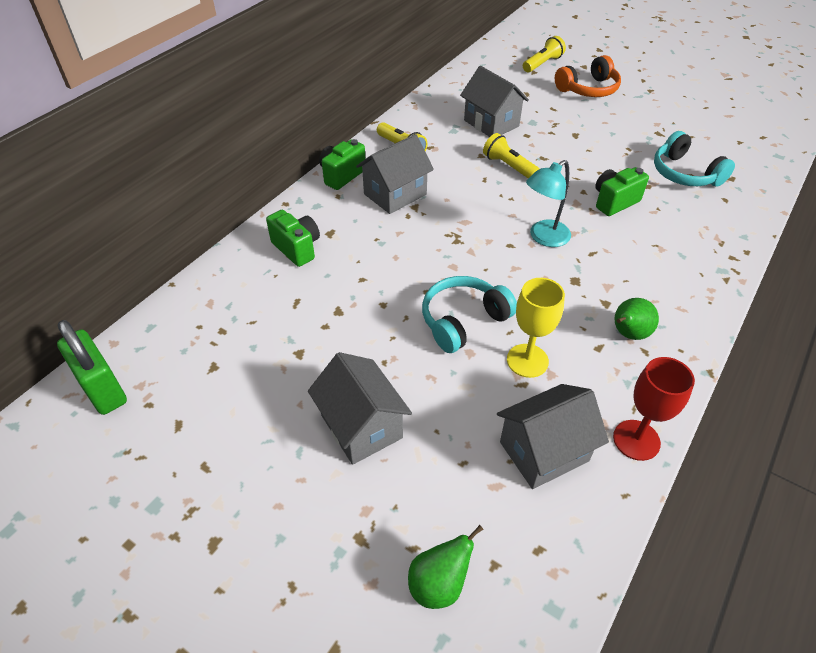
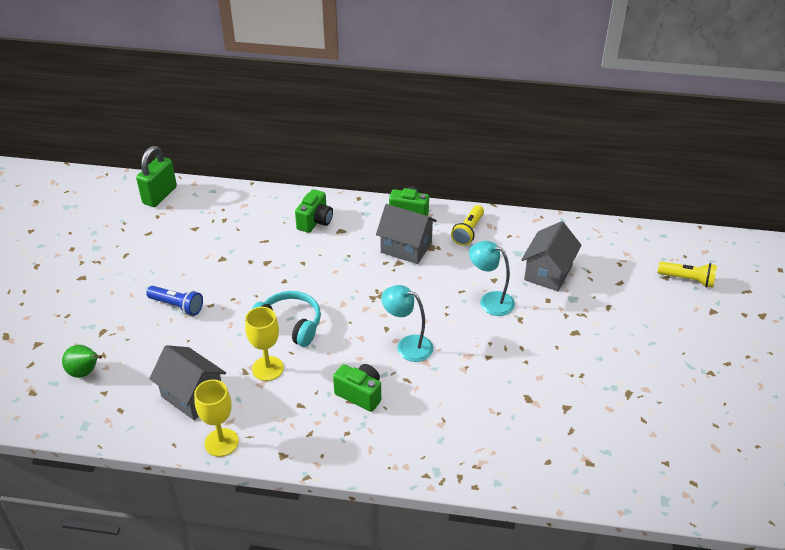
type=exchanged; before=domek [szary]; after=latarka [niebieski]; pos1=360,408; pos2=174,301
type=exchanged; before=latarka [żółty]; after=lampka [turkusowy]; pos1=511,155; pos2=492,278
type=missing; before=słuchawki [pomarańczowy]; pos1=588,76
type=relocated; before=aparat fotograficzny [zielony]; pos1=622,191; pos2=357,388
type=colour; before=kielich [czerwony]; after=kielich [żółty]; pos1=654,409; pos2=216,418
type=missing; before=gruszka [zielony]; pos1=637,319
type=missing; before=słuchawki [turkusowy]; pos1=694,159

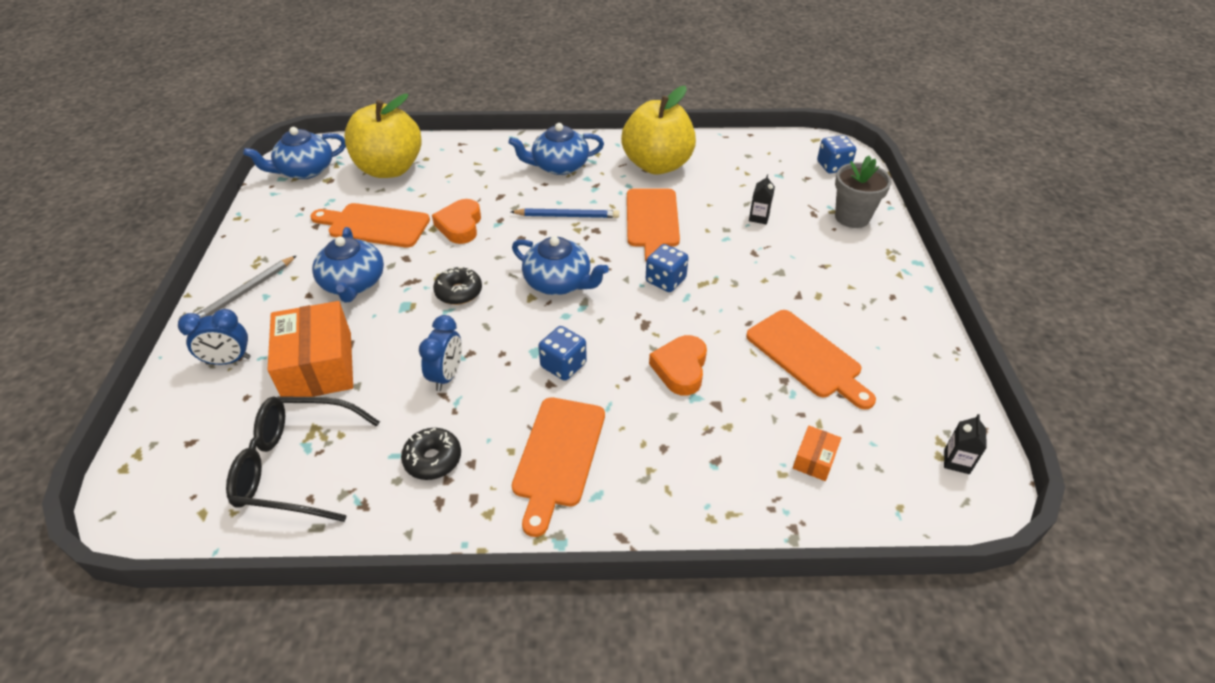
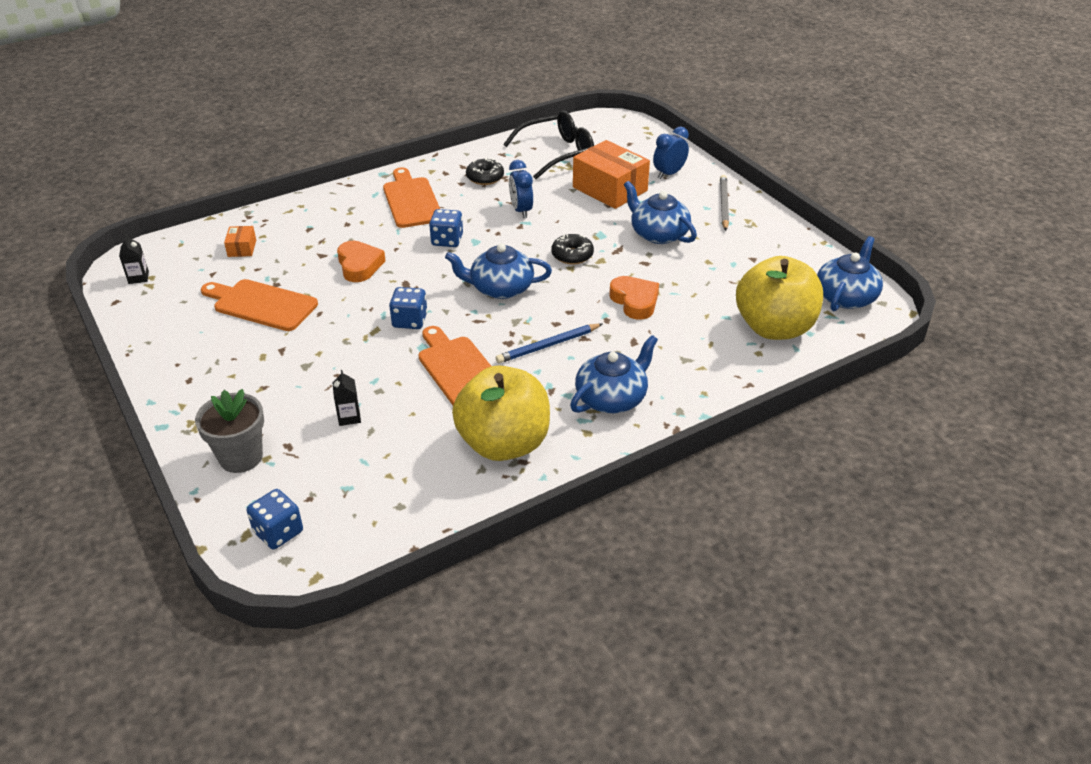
type=missing; before=deska do krojenia [pomarańczowy]; pos1=370,225

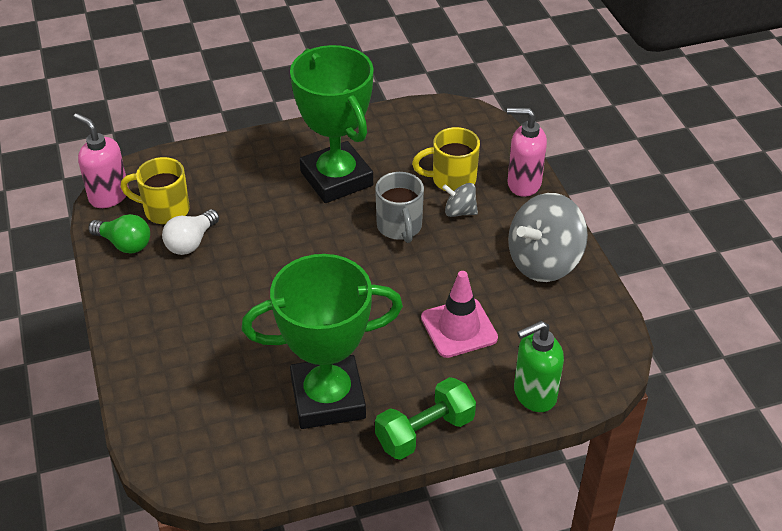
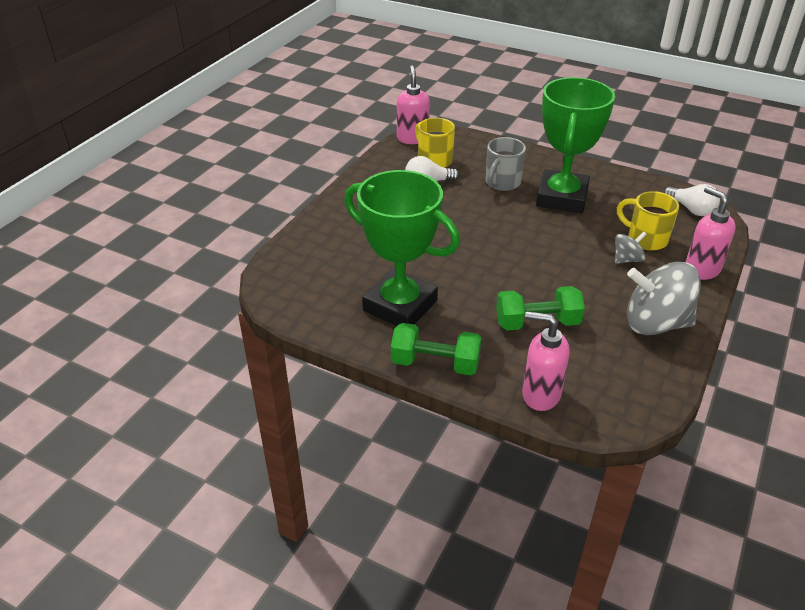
type=missing; before=żarówka [zielony]; pos1=119,234
type=relocated; before=kubek [szary]; pos1=399,207; pos2=506,164
type=exchanged; before=pachołek [różowy]; after=hantel [zielony]; pos1=459,314; pos2=540,308
type=spun; before=bączek [szary]; pos1=460,200; pos2=631,247; turn=90
type=colour; before=dozownik mydła [zielony]; after=dozownik mydła [różowy]; pos1=539,366; pos2=546,361
type=appeared; after=żarówka [biały]; pos2=691,200

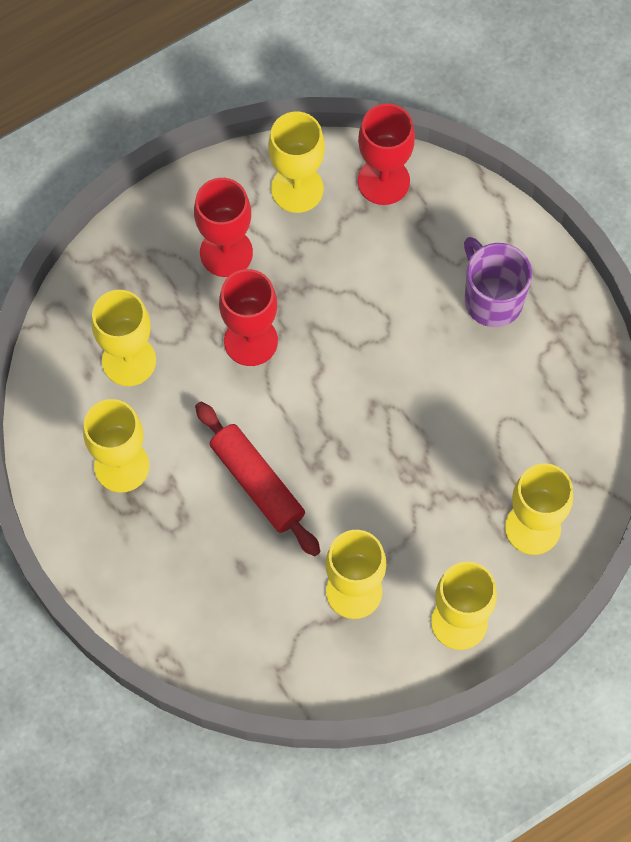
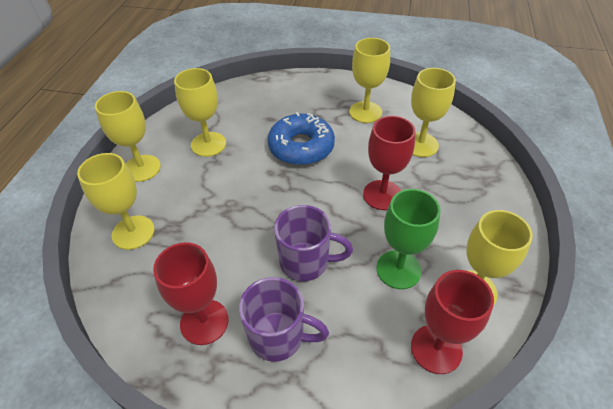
type=relocated; before=kielich [czerwony]; pos1=223,227; pos2=191,293
type=exchanged; before=wałek do ciasta [czerwony]; after=donut [niebieski]; pos1=258,479; pos2=301,138
type=appeared; after=kubek [fioletowy]; pos2=313,243
type=appeared; after=kielich [zielony]; pos2=409,239

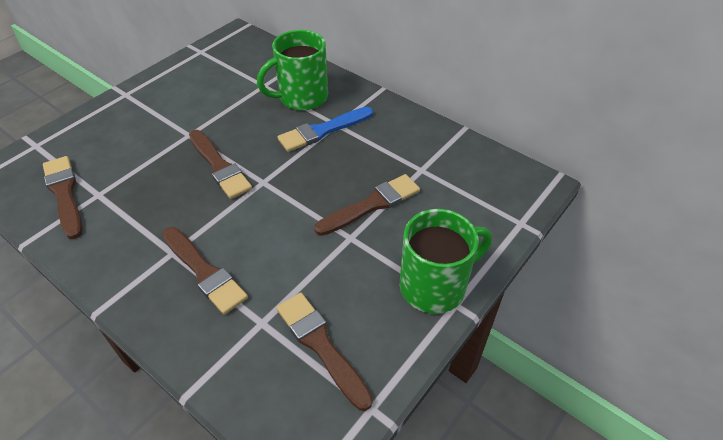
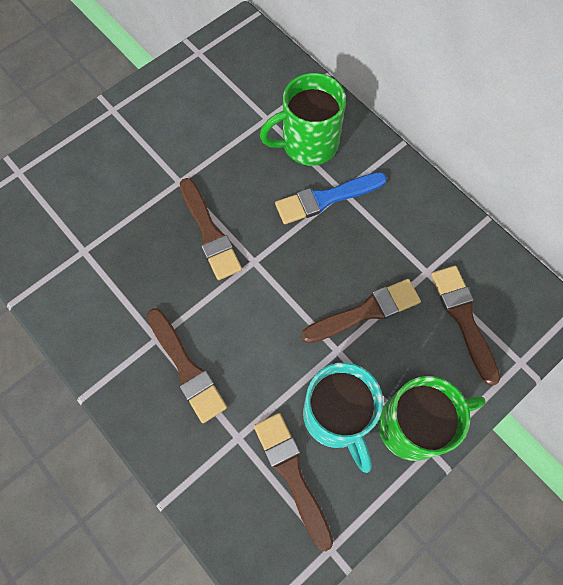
type=relocated; before=pędzel [brązowy]; pos1=63,197; pos2=465,326
type=appeared; after=kubek [turkusowy]; pos2=343,417

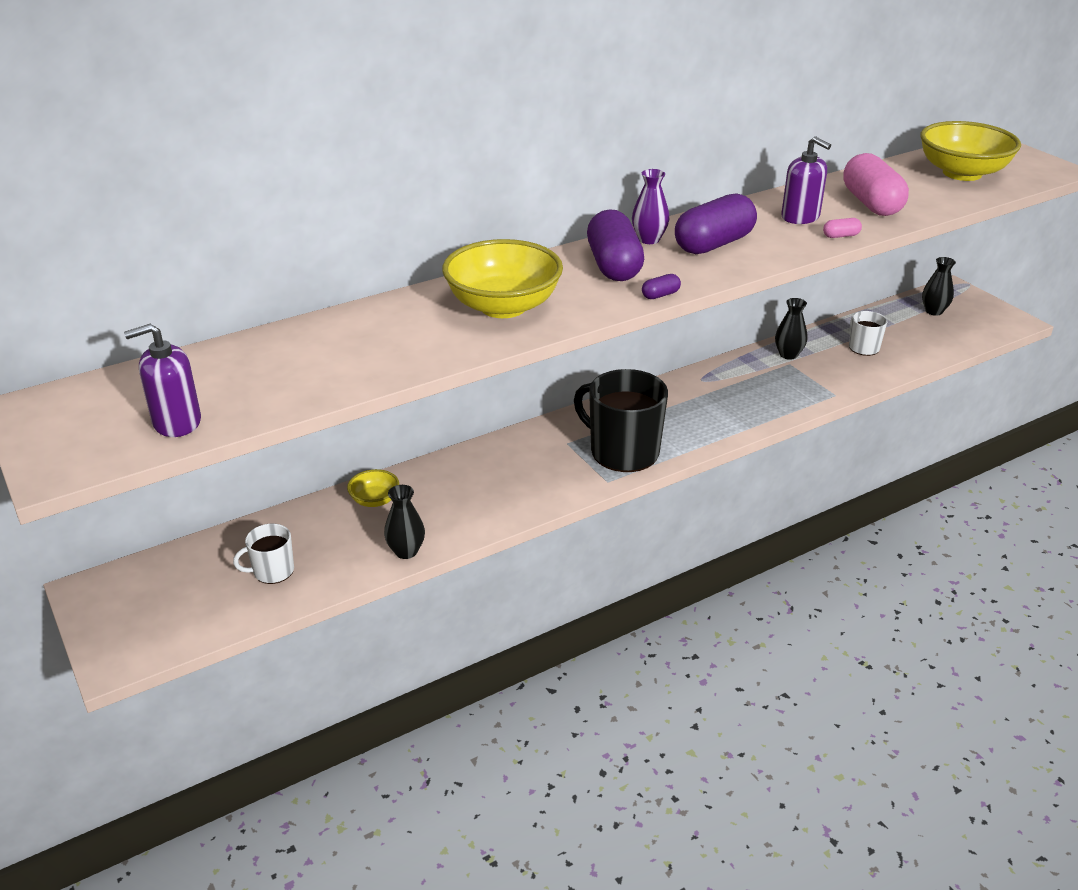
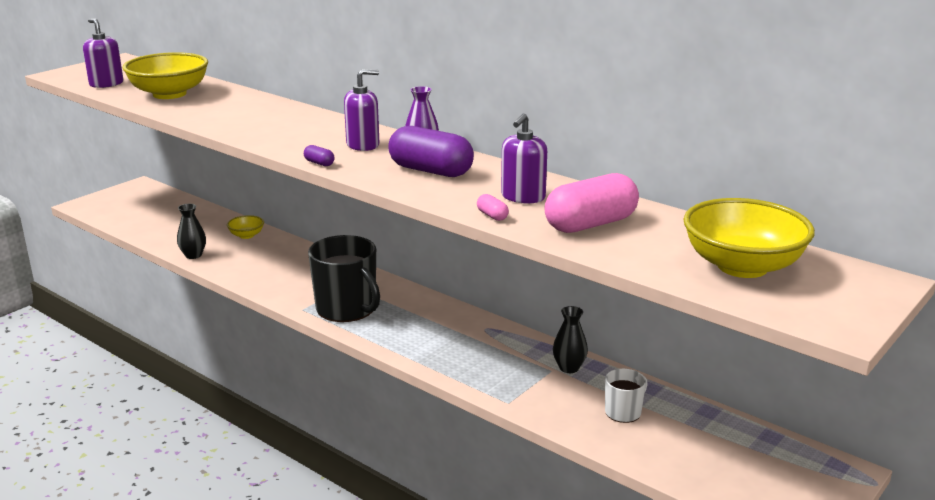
type=missing; before=kubek [biały]; pos1=263,554
type=relocated; before=miska [żółty]; pos1=502,278; pos2=165,75
type=spun; before=kubek [czarny]; pos1=621,420; pos2=344,278; turn=120
type=exchanged; before=kapsułka [fioletowy]; after=dozownik mydła [fioletowy]; pos1=615,245; pos2=362,110
type=missing; before=wazon [czarny]; pos1=939,286

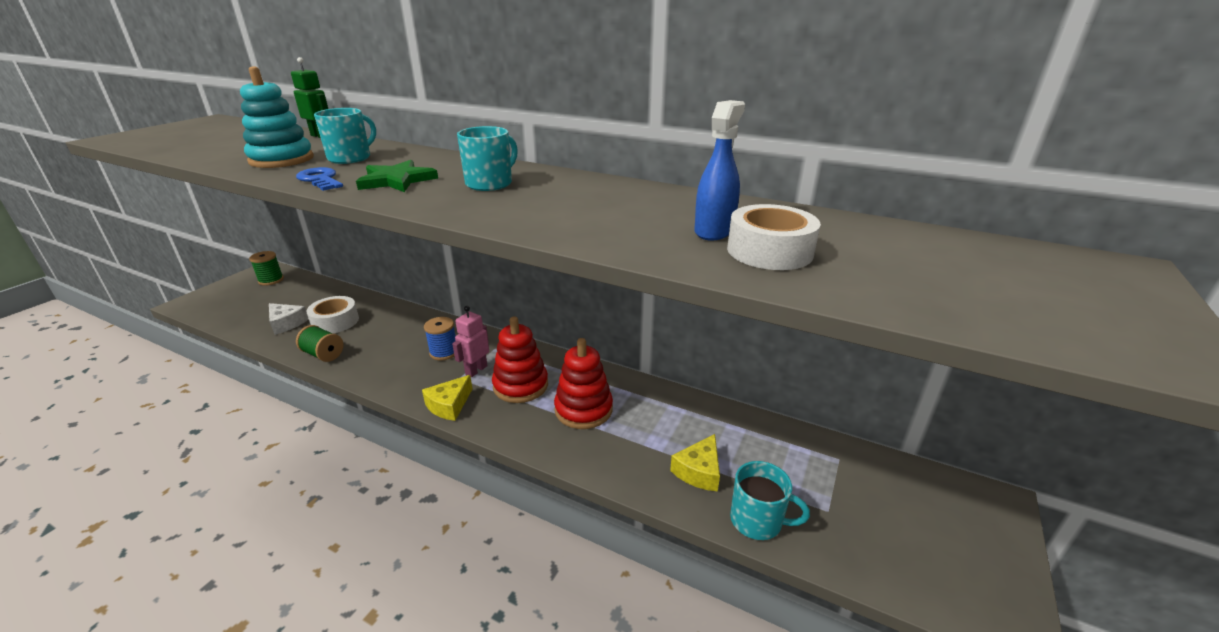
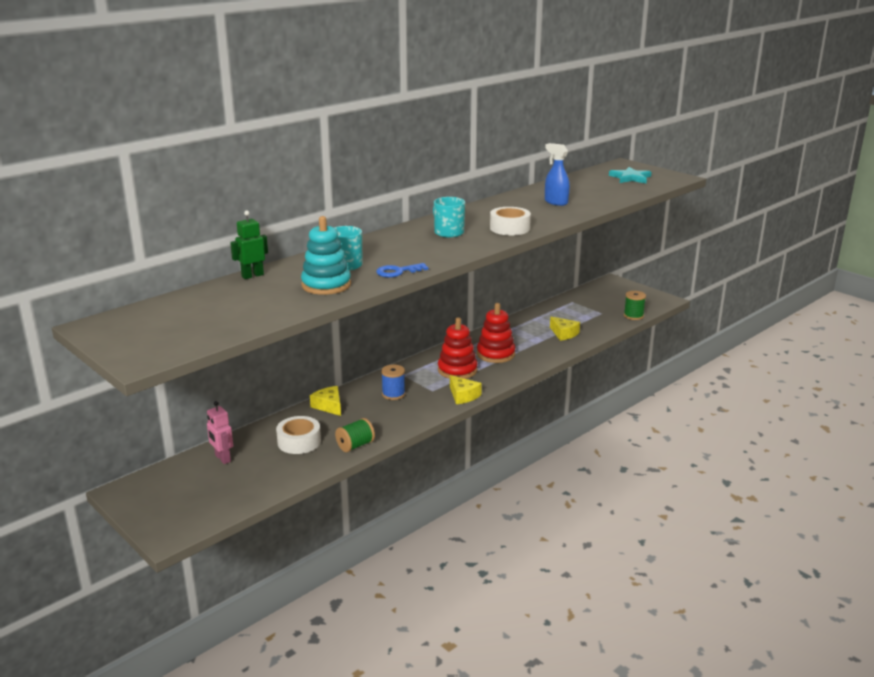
type=relocated; before=szpulka [zielony]; pos1=266,268; pos2=635,305
type=missing; before=ser [biały]; pos1=289,319
type=missing; before=gwiazda [zielony]; pos1=397,176
type=relocated; before=robot [różowy]; pos1=470,341; pos2=220,432
type=relocated; before=taśma klejąca [biały]; pos1=774,237; pos2=510,221
type=missing; before=kubek [turkusowy]; pos1=770,500
type=appeared; after=ser [żółty]; pos2=325,401
type=appeared; after=gwiazda [turkusowy]; pos2=630,175

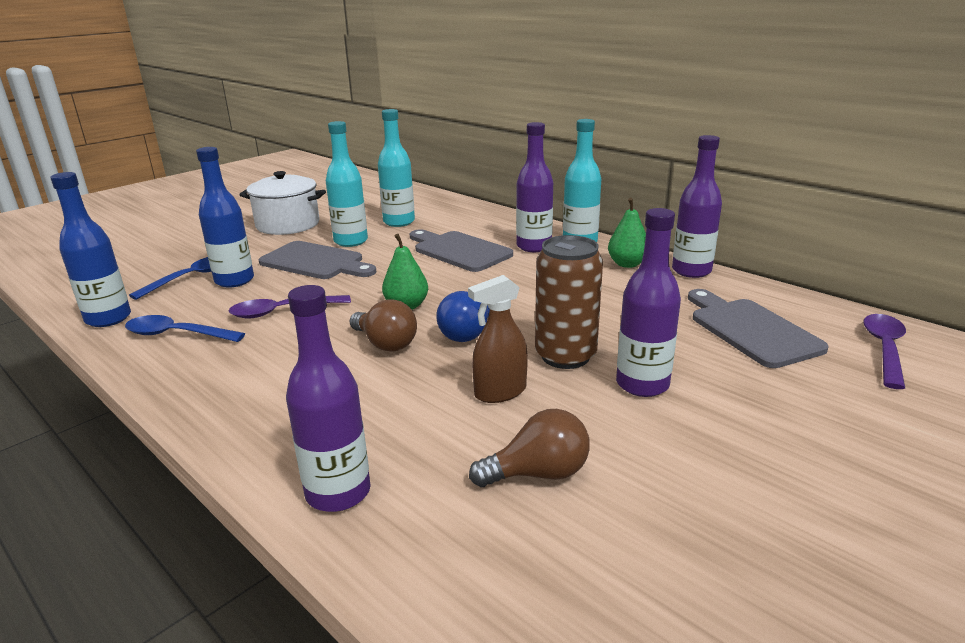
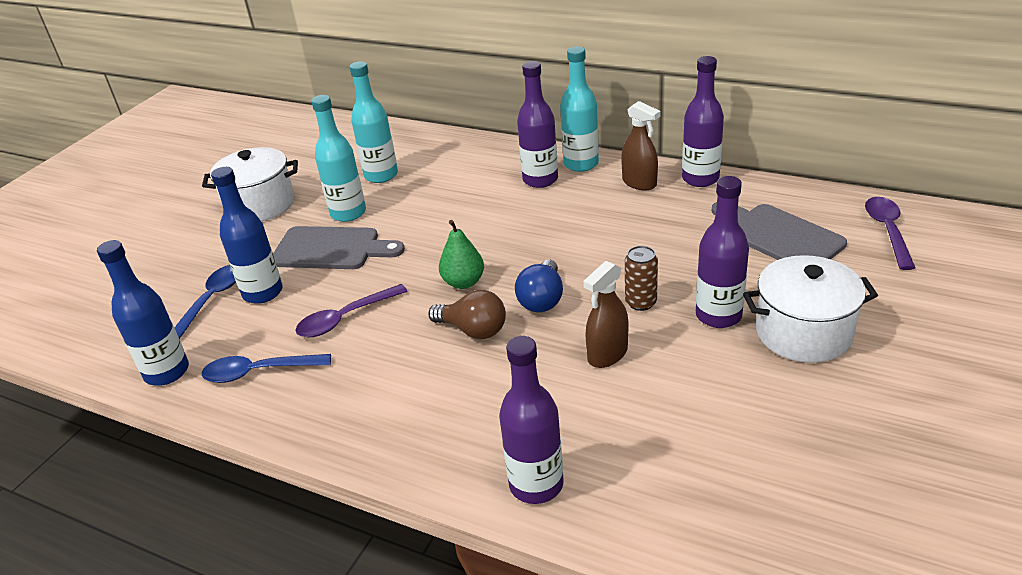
type=missing; before=deska do krojenia [szary]; pos1=461,250
type=missing; before=żarówka [brązowy]; pos1=529,448
type=size; before=puszka [brązowy]; pos1=569,302; pos2=641,278; scale=0.57
type=exchanged; before=gruszka [zielony]; after=spryskiwacz [brązowy]; pos1=627,233; pos2=641,146
type=appeared; after=garnek [biały]; pos2=810,309

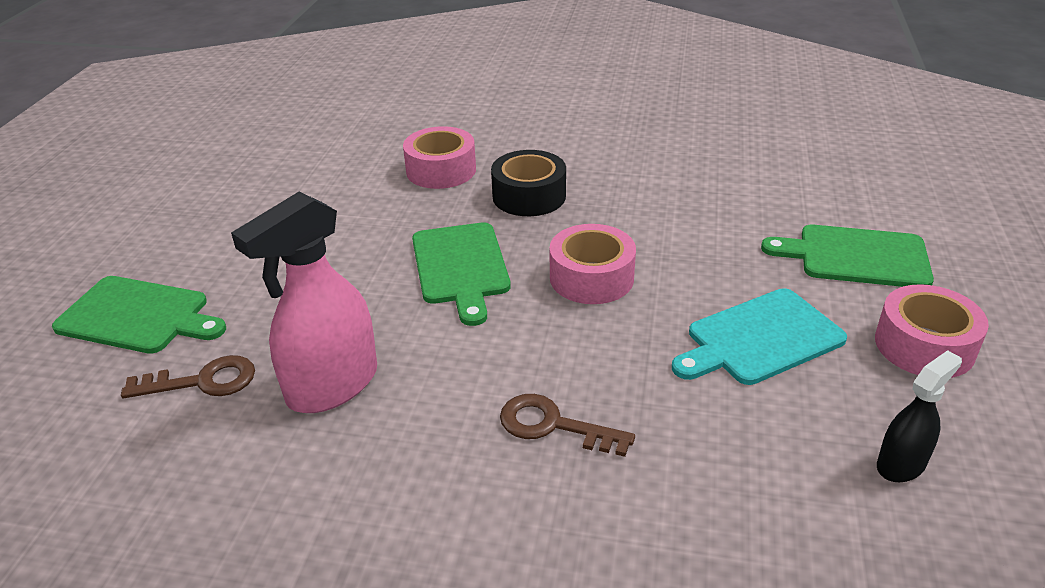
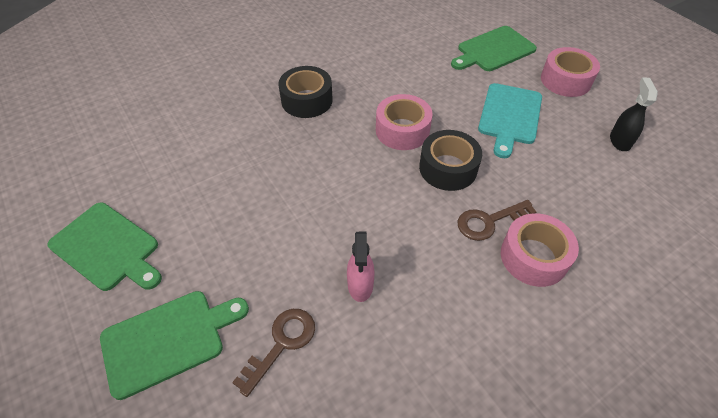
type=size; before=spryskiwacz [różowy]; pos1=304,302; pos2=361,267; scale=0.55
type=relocated; before=taśma klejąca [różowy]; pos1=439,157; pos2=540,250
type=relocated; before=deska do krojenia [zielony]; pos1=461,274; pos2=104,247
type=appeared; after=taśma klejąca [czarny]; pos2=450,160

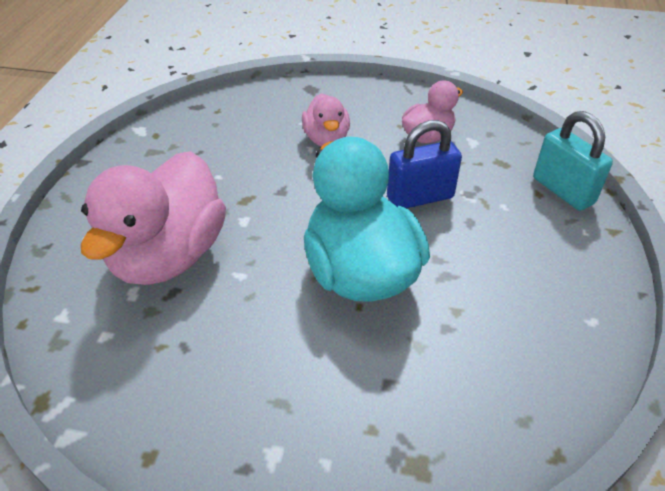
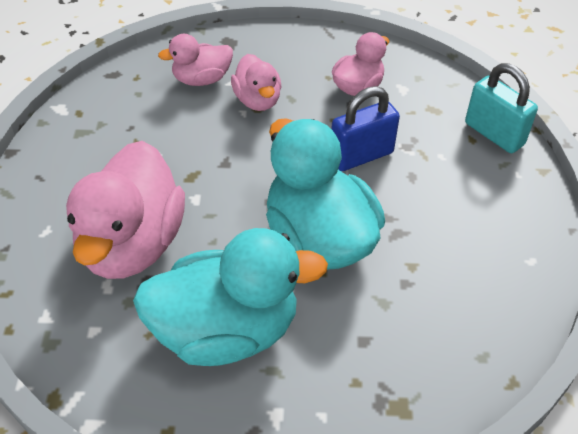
type=appeared; after=kaczka [turkusowy]; pos2=230,297
type=appeared; after=kaczka [różowy]; pos2=195,60

